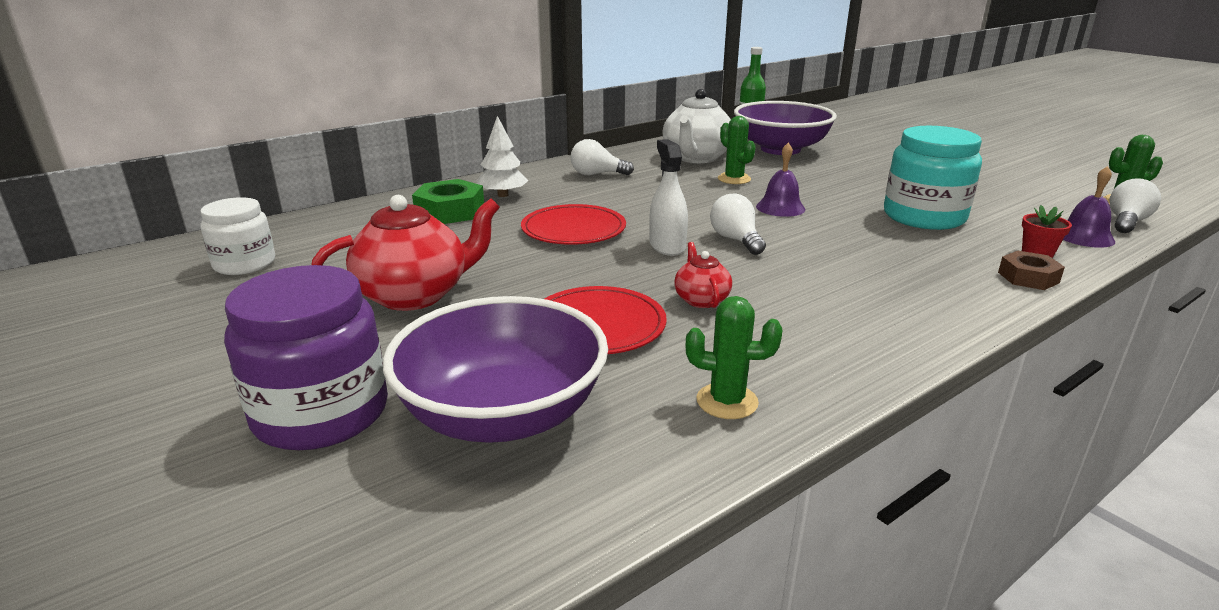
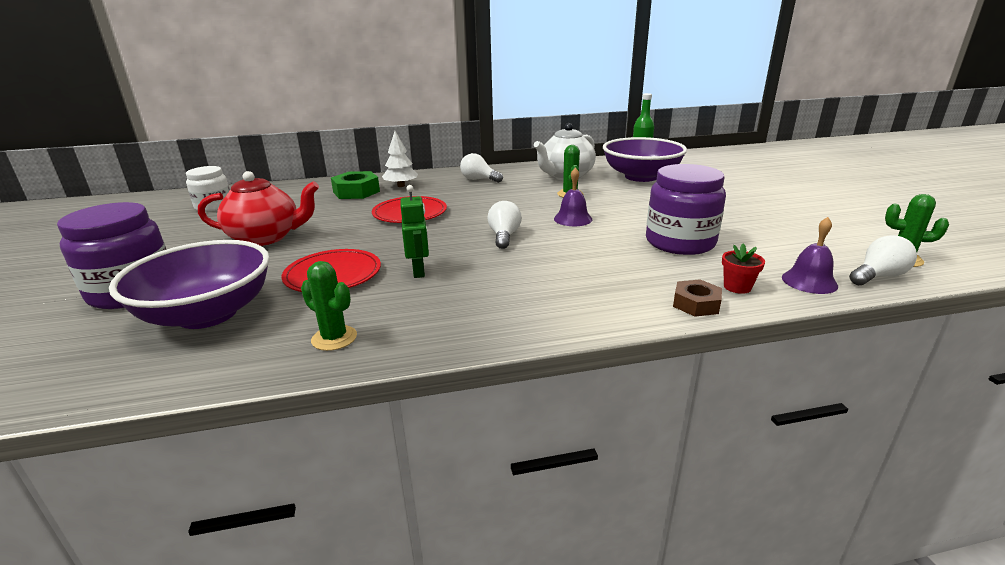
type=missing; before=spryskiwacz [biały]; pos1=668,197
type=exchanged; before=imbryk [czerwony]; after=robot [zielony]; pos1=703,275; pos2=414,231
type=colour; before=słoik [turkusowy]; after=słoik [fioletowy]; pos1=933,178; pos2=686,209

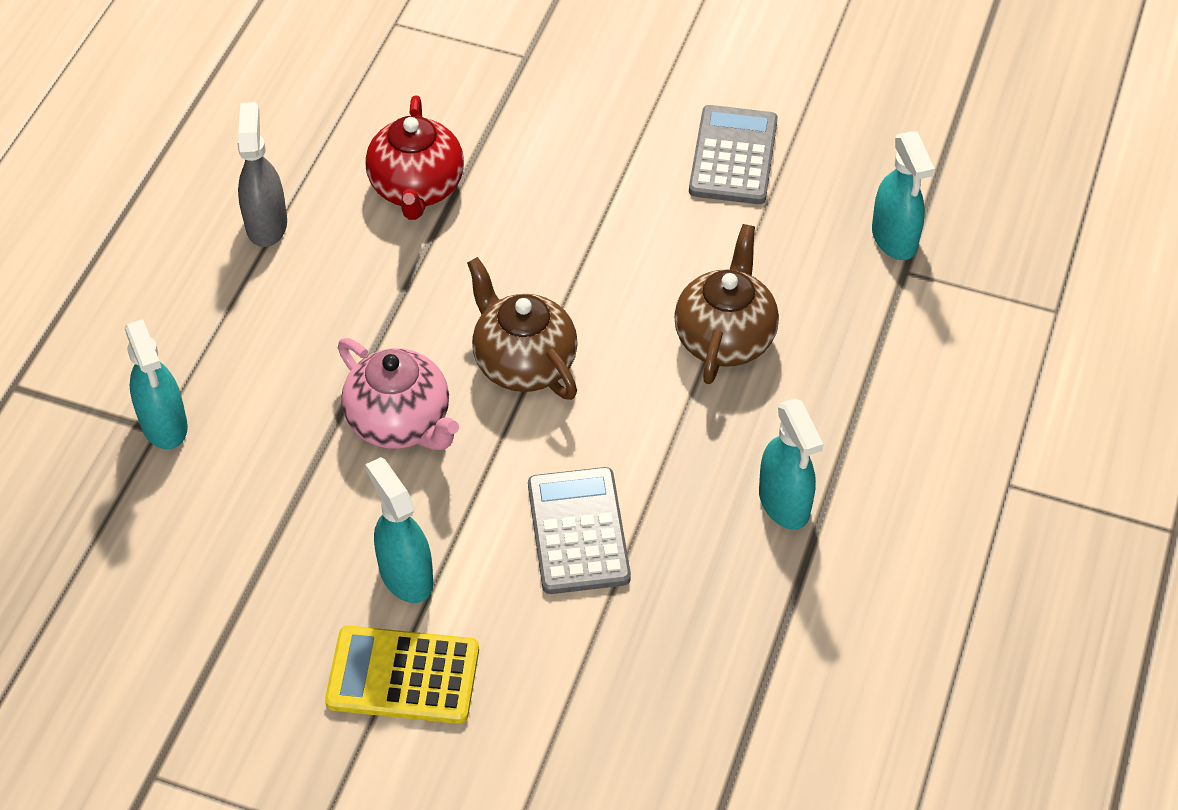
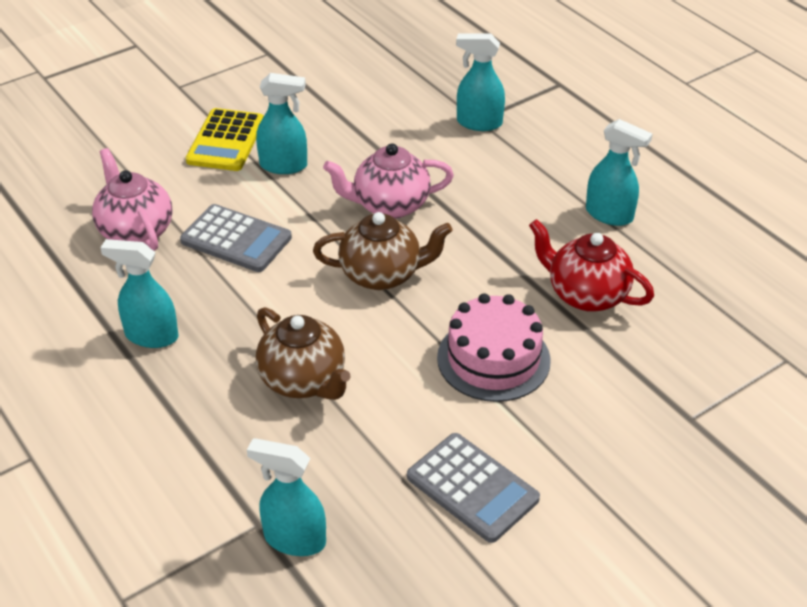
type=colour; before=spryskiwacz [szary]; after=spryskiwacz [turkusowy]; pos1=262,174; pos2=619,172
type=spun; before=kalkulator [żółty]; pos1=402,675; pos2=225,139; turn=150
type=appeared; after=imbryk [różowy]; pos2=132,199
type=appeared; after=tort [różowy]; pos2=494,347

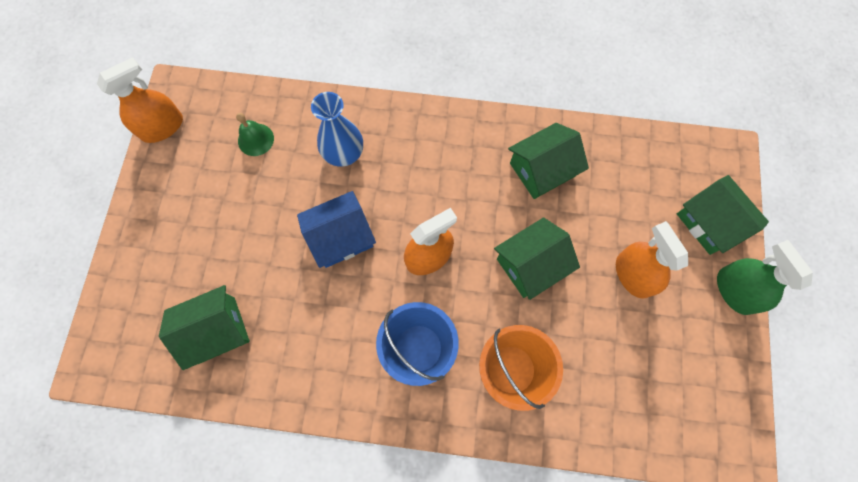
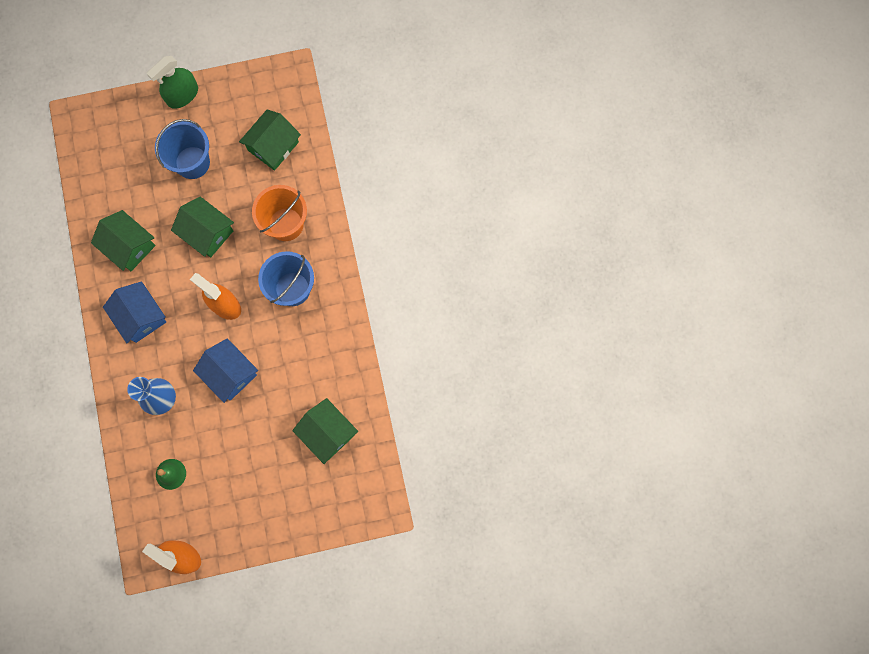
type=exchanged; before=spryskiwacz [pomarańczowy]; after=wiadro [niebieski]; pos1=652,260; pos2=182,149
type=relocated; before=domek [zielony]; pos1=723,215; pos2=270,140
type=appeared; after=domek [niebieski]; pos2=134,312

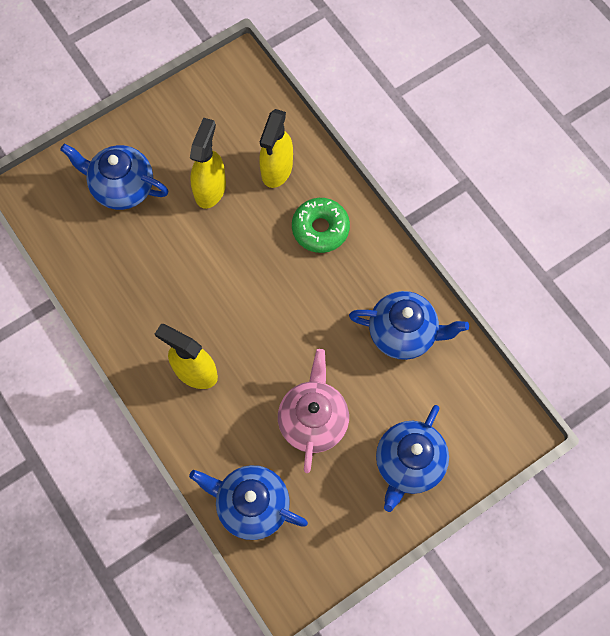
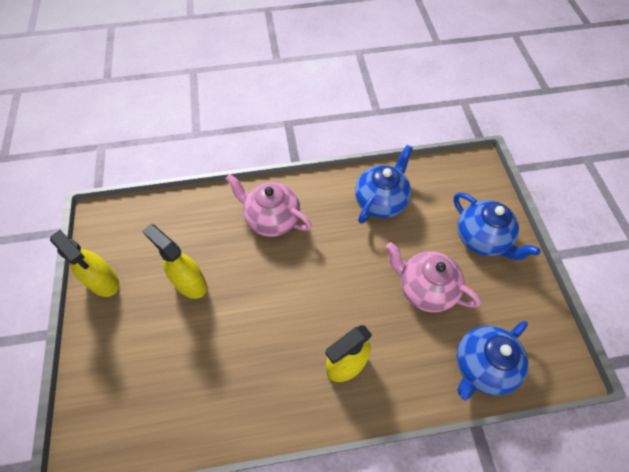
type=missing; before=imbryk [niebieski]; pos1=114,177
type=relocated; before=spryskiwacz [żółty]; pos1=276,148; pos2=84,263
type=exchanged; before=donut [zielony]; after=imbryk [różowy]; pos1=321,225; pos2=269,205

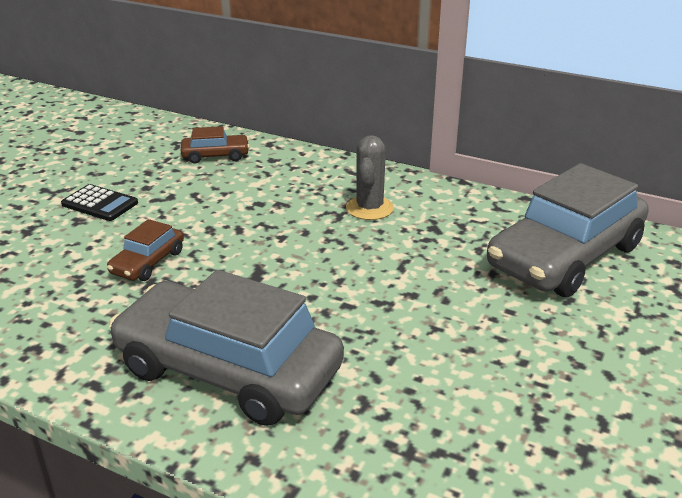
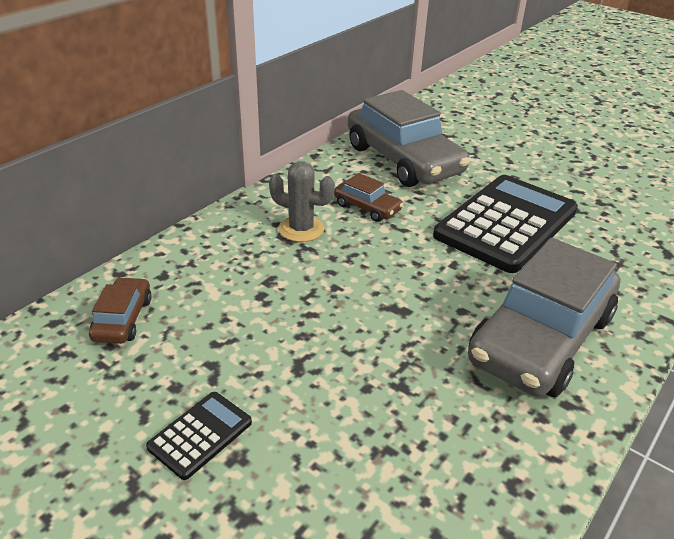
type=relocated; before=samochód [brązowy]; pos1=145,250; pos2=369,197
type=appeared; after=kalkulator [czarny]; pos2=505,224

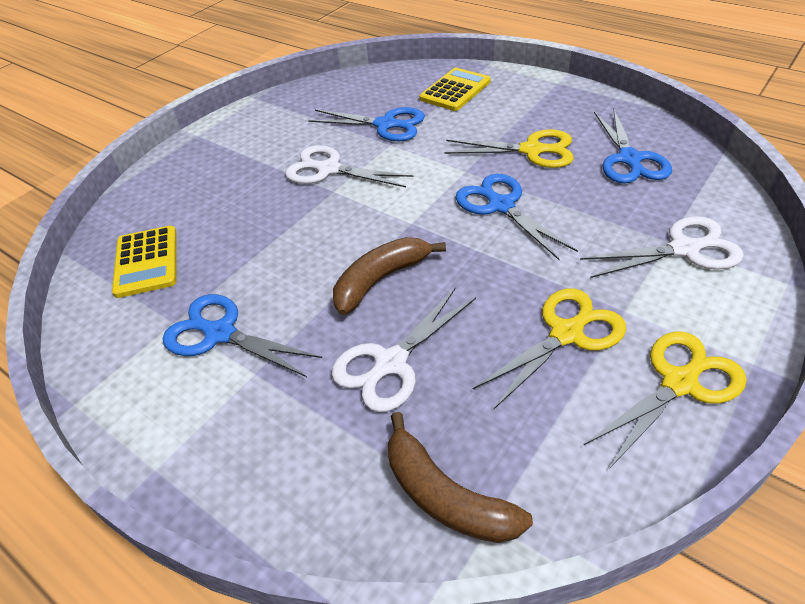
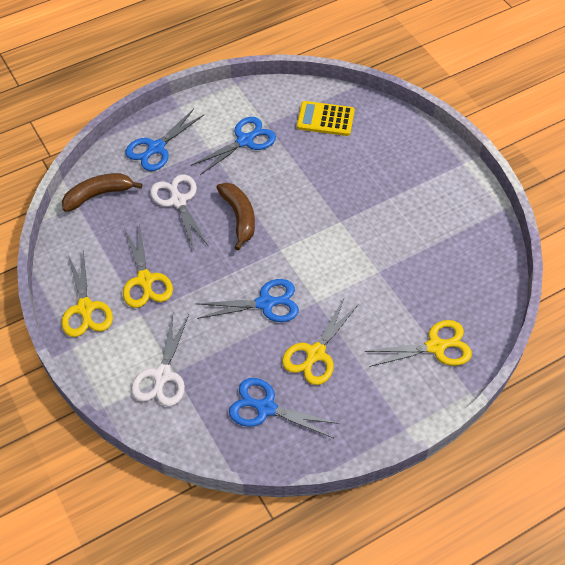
type=missing; before=nożyczki [biały]; pos1=349,166
type=relocated; before=nożyczki [niebieski]; pos1=366,124; pos2=164,140
type=exchanged; before=kalkulator [żółty]; after=nożyczki [żółty]; pos1=455,89; pos2=418,343

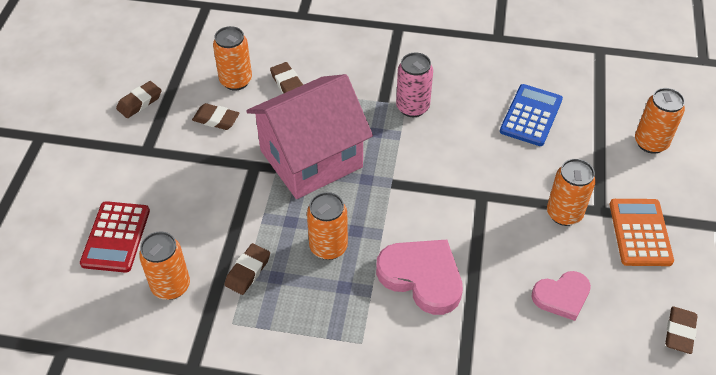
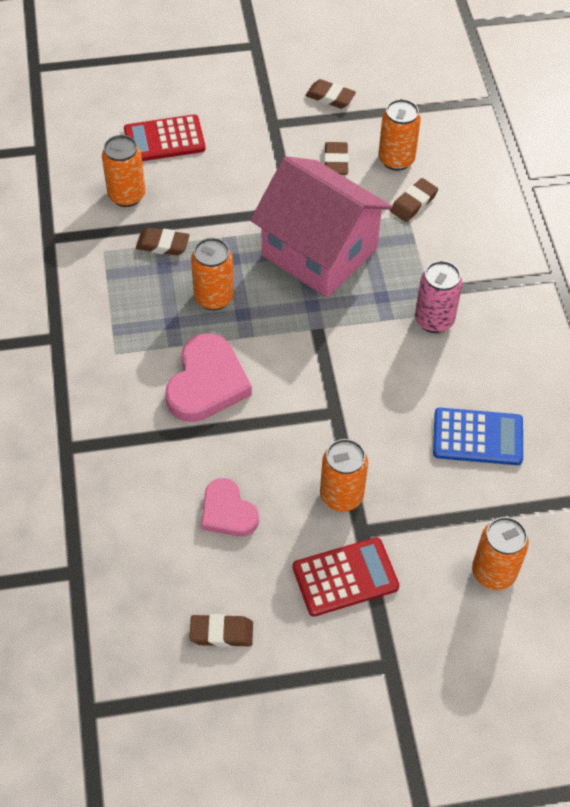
type=colour; before=kalkulator [pomarańczowy]; after=kalkulator [czerwony]; pos1=642,232; pos2=345,577

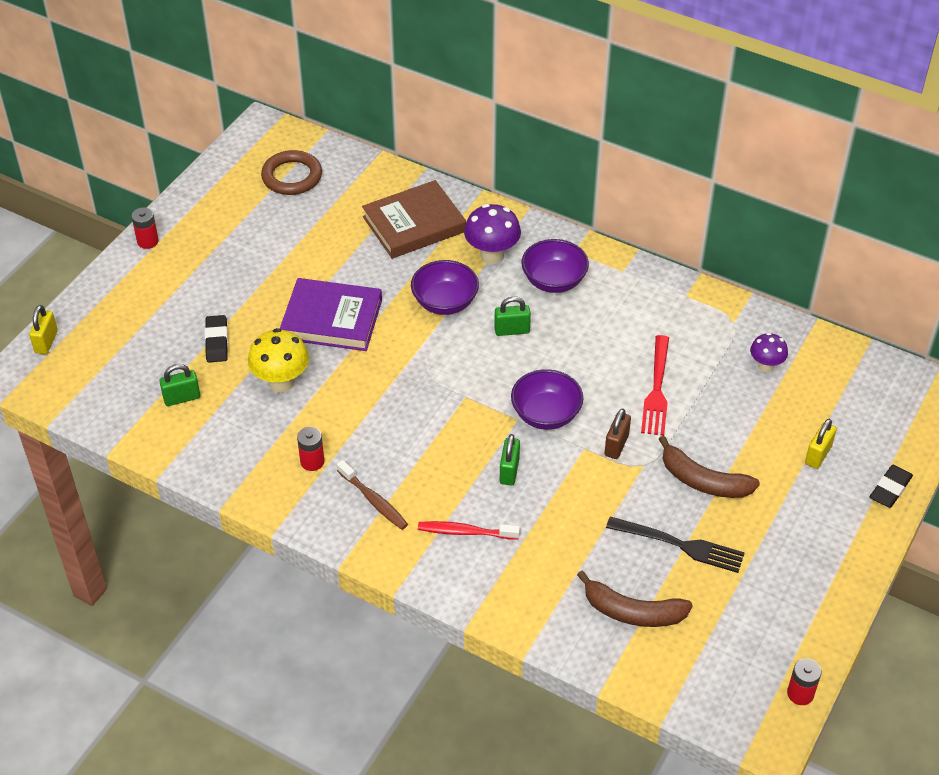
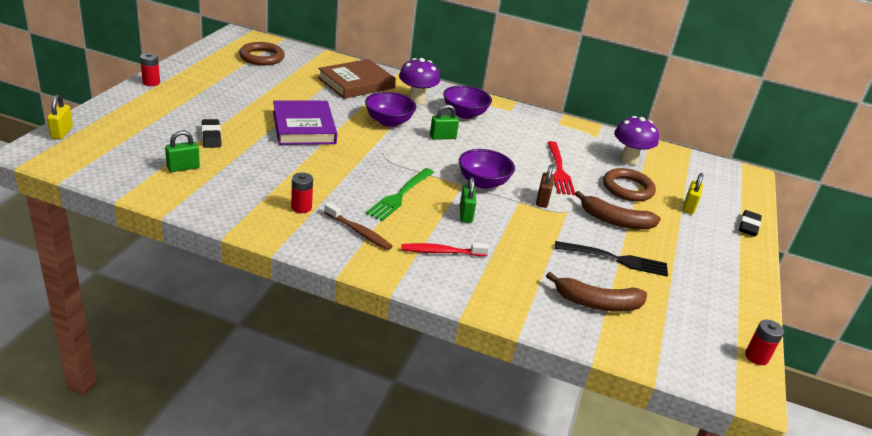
type=missing; before=grzyb [żółty]; pos1=278,360
type=spun; before=książka [fioletowy]; pos1=331,314; pos2=305,123; turn=75
type=size; before=grzyb [fioletowy]; pos1=769,352; pos2=636,140; scale=1.6
type=appeared; after=widelec [zielony]; pos2=400,194
type=appeared; after=pierścień [brązowy]; pos2=629,185

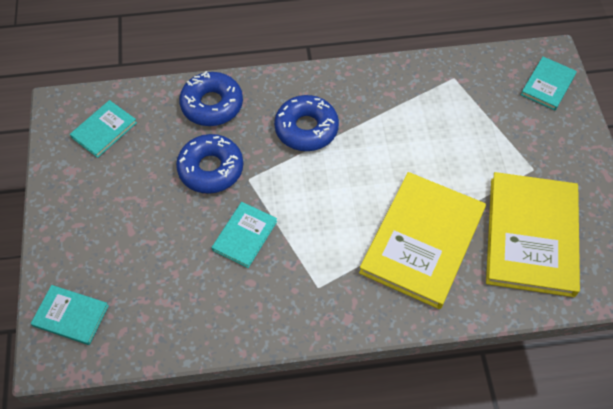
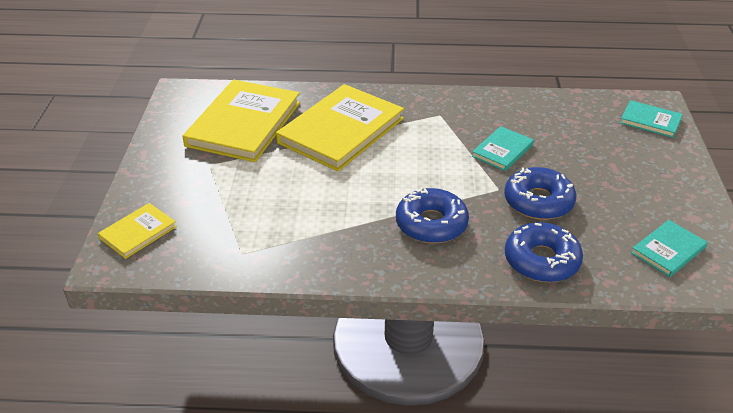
type=colour; before=książka [turkusowy]; after=książka [żółty]; pos1=549,83; pos2=137,231

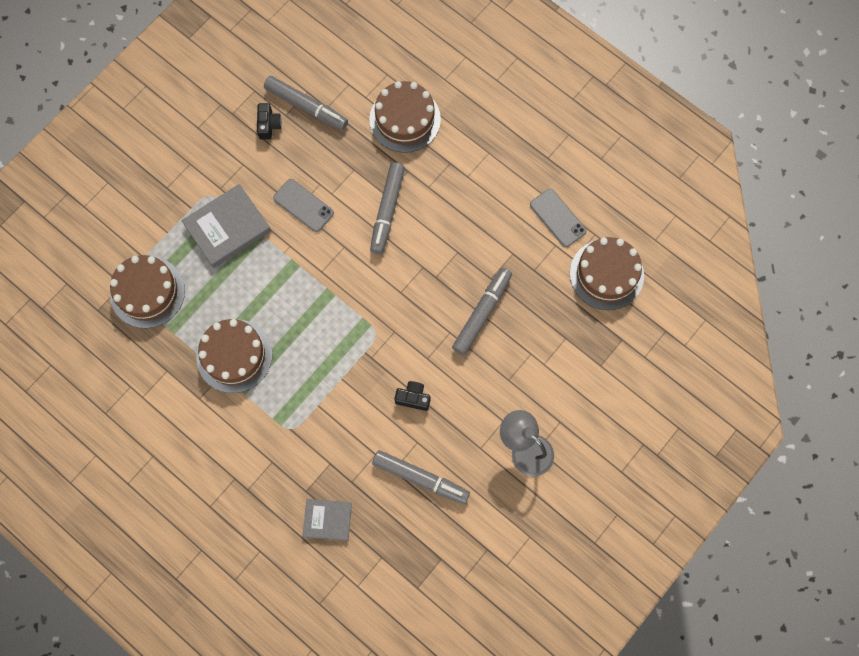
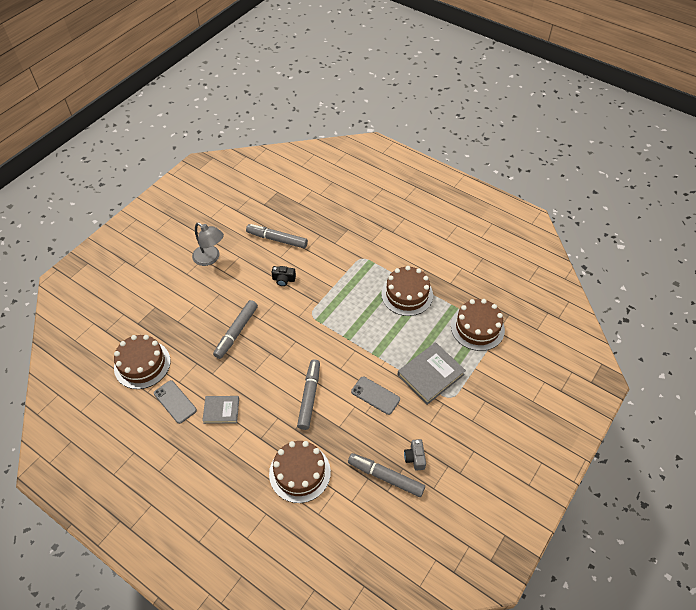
type=colour; before=aparat fotograficzny [czarny]; after=aparat fotograficzny [szary]; pos1=269,121; pos2=415,455
type=relocated; before=książka [szary]; pos1=327,520; pos2=220,410

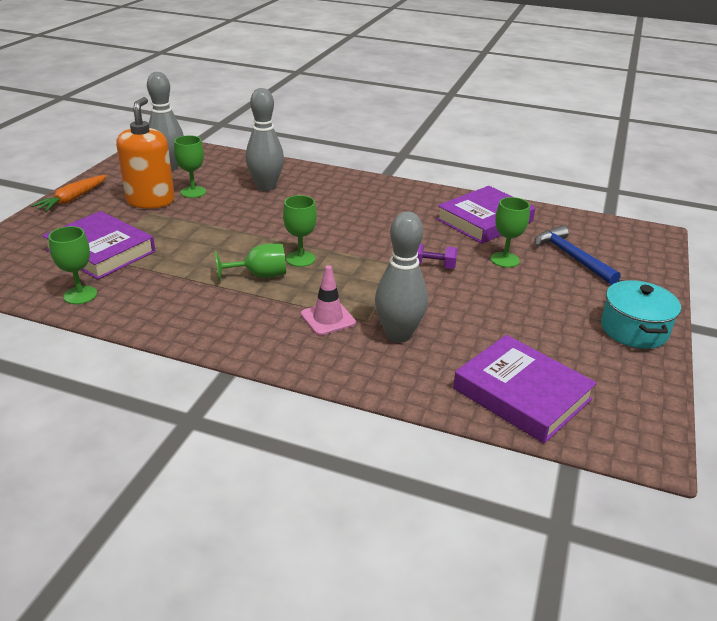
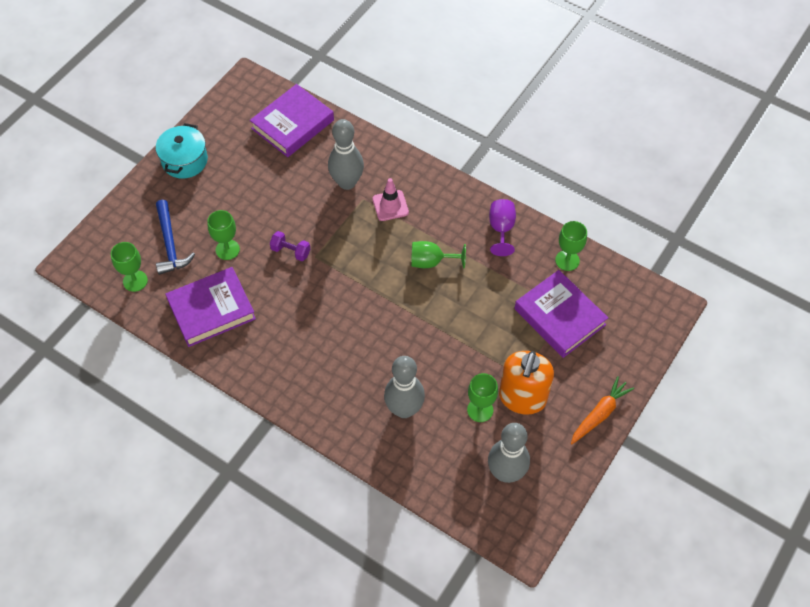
type=relocated; before=kielich [zielony]; pos1=300,231; pos2=129,267
type=spun; before=książka [fioletowy]; pos1=525,389; pos2=292,120; turn=75
type=appeared; after=kielich [fioletowy]; pos2=502,227

